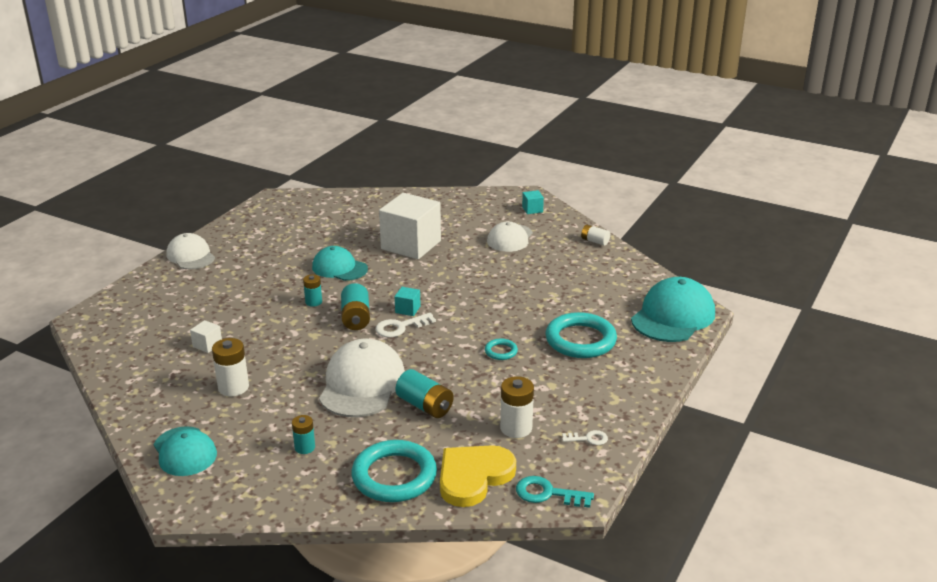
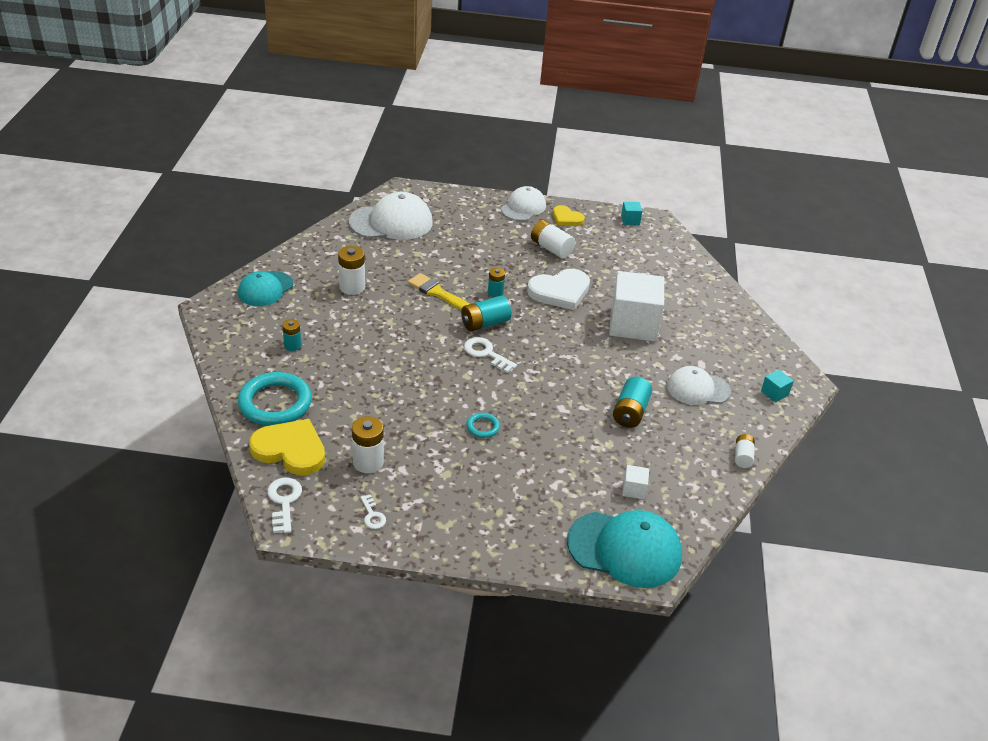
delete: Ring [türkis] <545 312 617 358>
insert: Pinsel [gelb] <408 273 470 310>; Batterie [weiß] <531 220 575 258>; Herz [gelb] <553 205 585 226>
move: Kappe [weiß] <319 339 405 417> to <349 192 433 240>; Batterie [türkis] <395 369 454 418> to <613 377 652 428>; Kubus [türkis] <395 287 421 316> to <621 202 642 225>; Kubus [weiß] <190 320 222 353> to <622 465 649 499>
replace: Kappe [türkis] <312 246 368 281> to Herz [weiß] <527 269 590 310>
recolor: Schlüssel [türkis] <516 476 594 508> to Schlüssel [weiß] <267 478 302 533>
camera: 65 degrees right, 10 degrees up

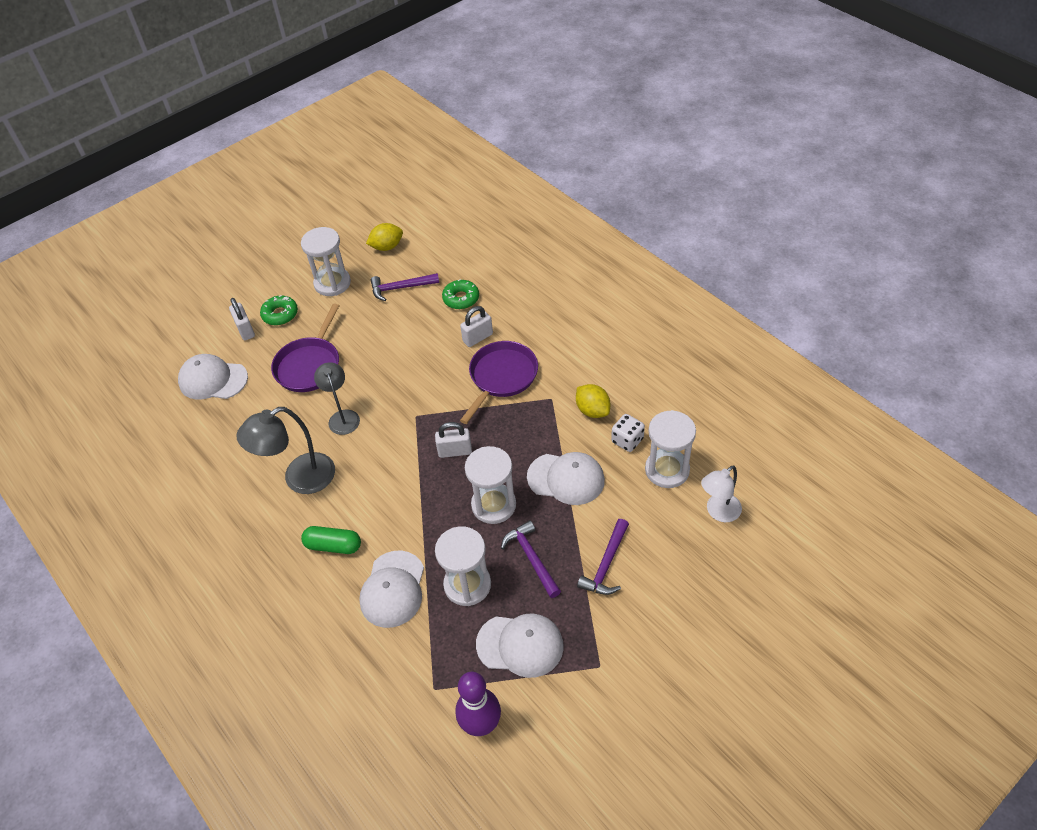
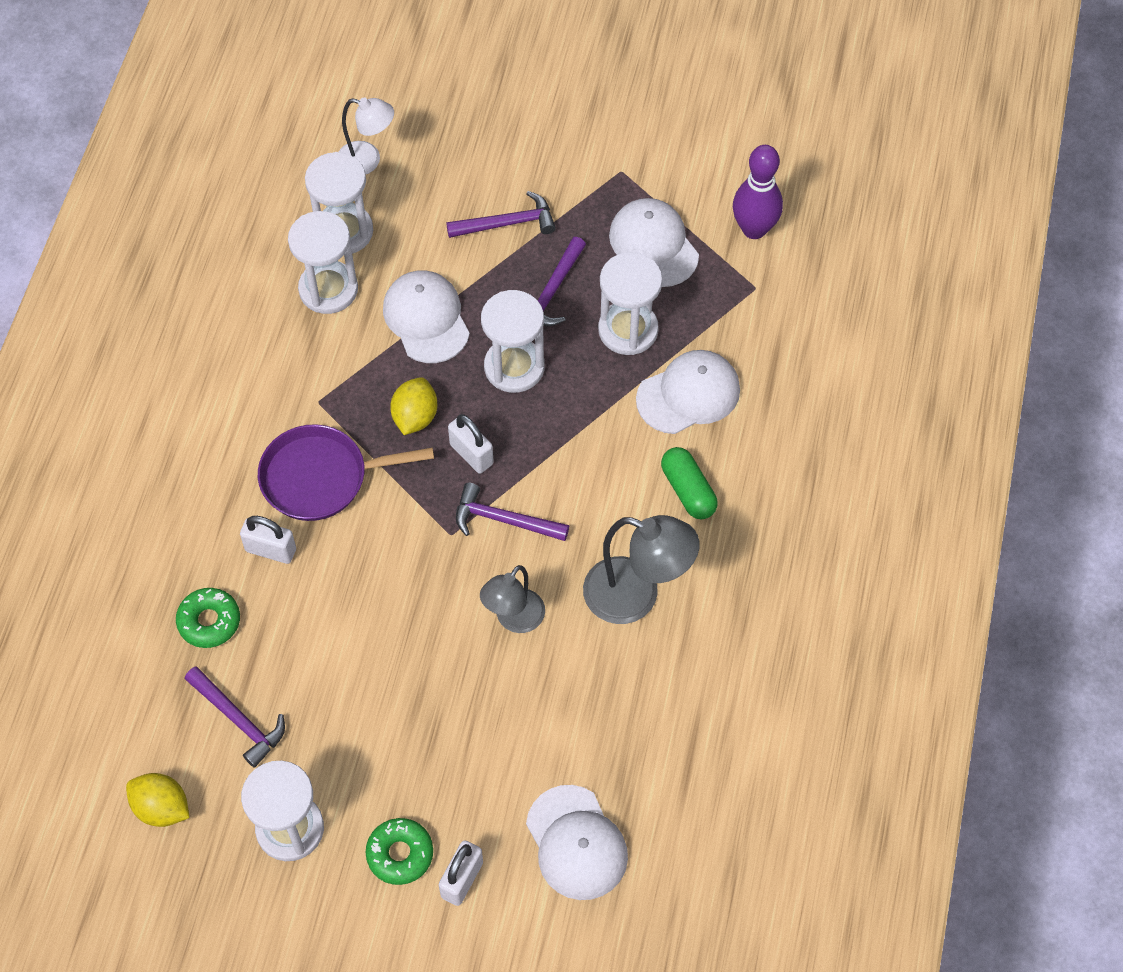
delete: Pfanne [lila] <271 304 340 392>
insert: Hammer [lila] <456 483 569 541>
move: Zitrone [gelb] <576 384 610 418> to <390 377 437 435>
replace: Spielwürfel [weiß] <611 414 645 452> to Sanduhr [weiß] <288 211 358 314>
camera: 130 degrees left, 10 degrees up

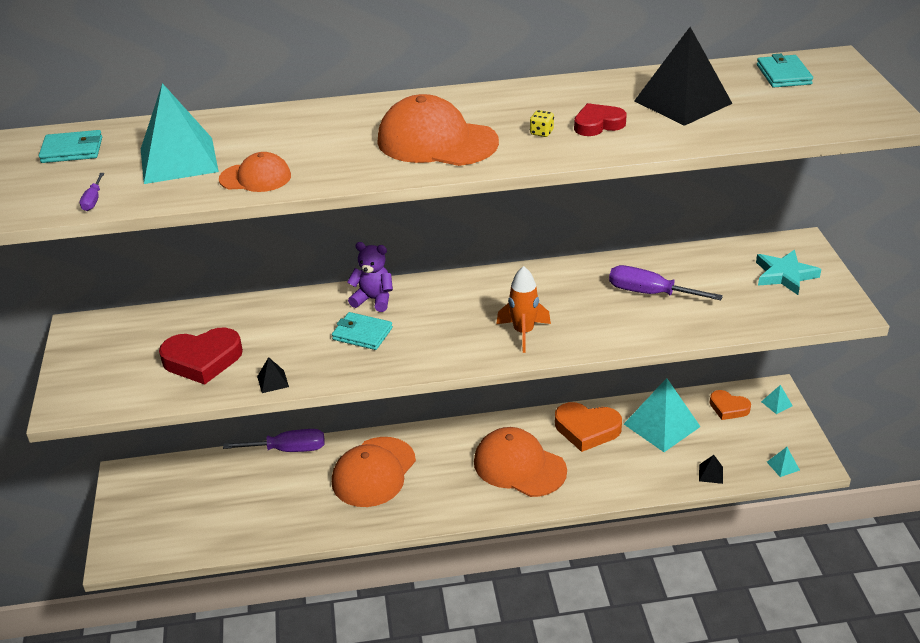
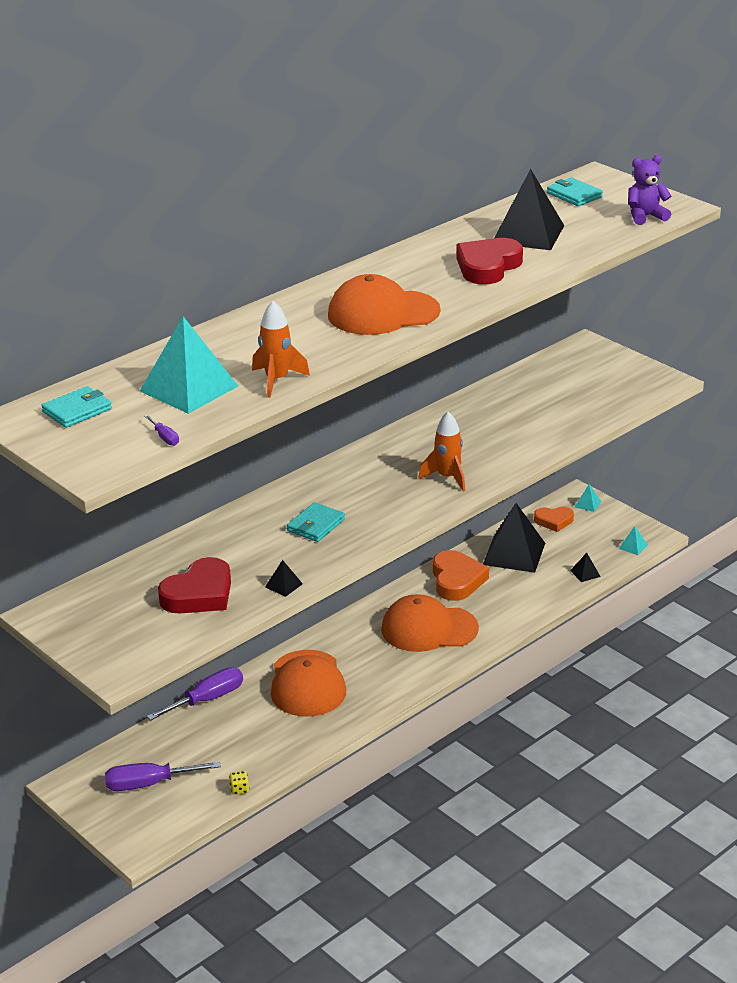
delete: Stern [türkis] <756 250 821 295>
move: Schraubenzieher [lila] <609 265 723 300> to <105 761 221 791>; Spielwürfel [gelb] <530 110 554 137> to <229 771 249 795>; Teddybär [lila] <347 242 393 312> to <628 155 671 225>
replace: Kappe [orange] <219 152 291 192> to Rakete [orange] <252 301 310 398>
recolor: Pyramide [türkis] <624 378 701 452> to Pyramide [schwarz] <483 503 545 573>
rotate: Geldbörse [türkis] <332 312 393 350> = <287 502 345 542> 45 degrees counterclockwise; Herz [orange] <555 402 622 452> = <433 550 489 601> 75 degrees counterclockwise
resize: Herz [rot] <574 103 627 136> = <456 238 523 284> x1.61
camera: 35 degrees left, 5 degrees down

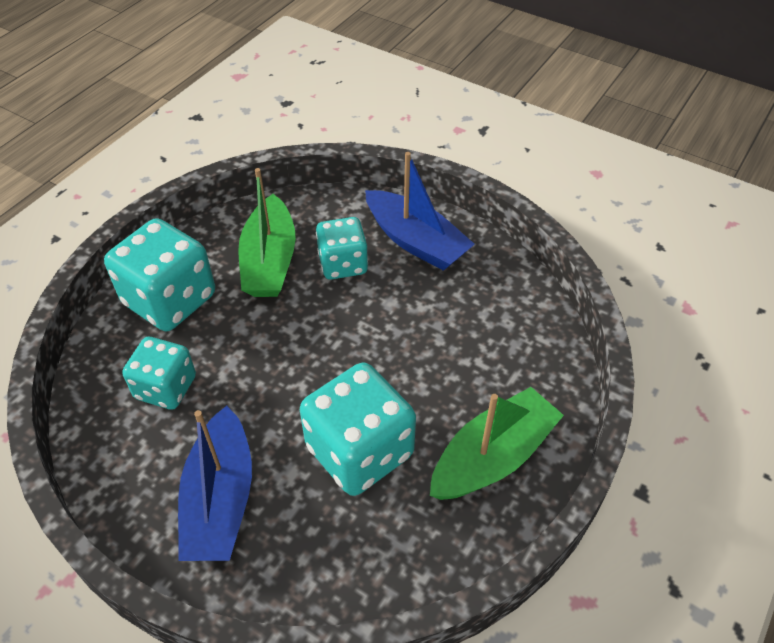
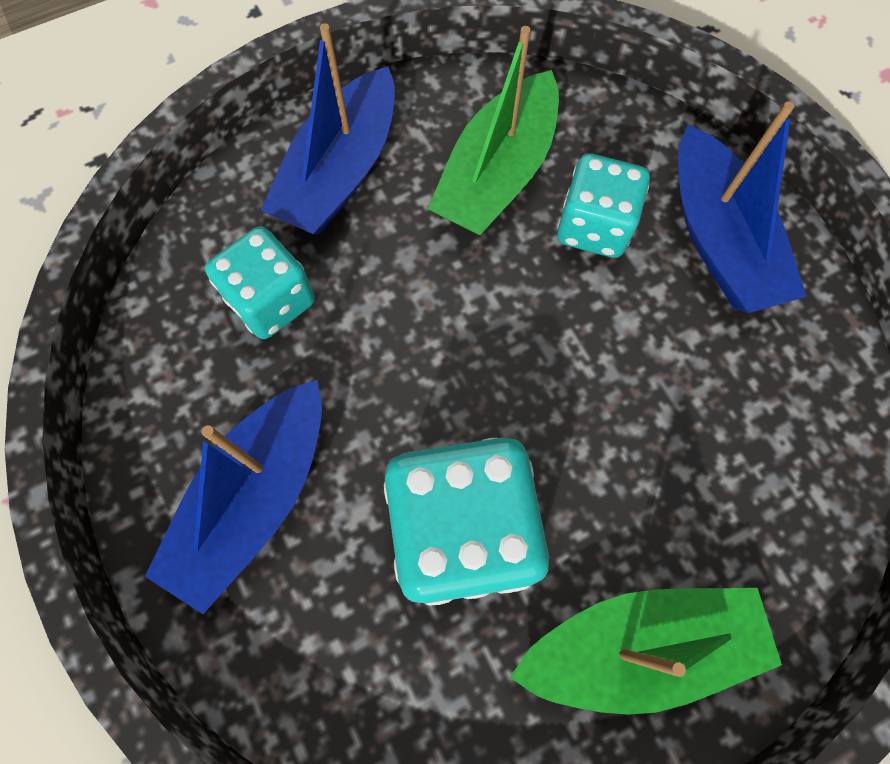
replace: Spielwürfel [türkis] <104 218 215 331> to Boot [blau] <260 23 395 234>
camera: 30 degrees right, 20 degrees up

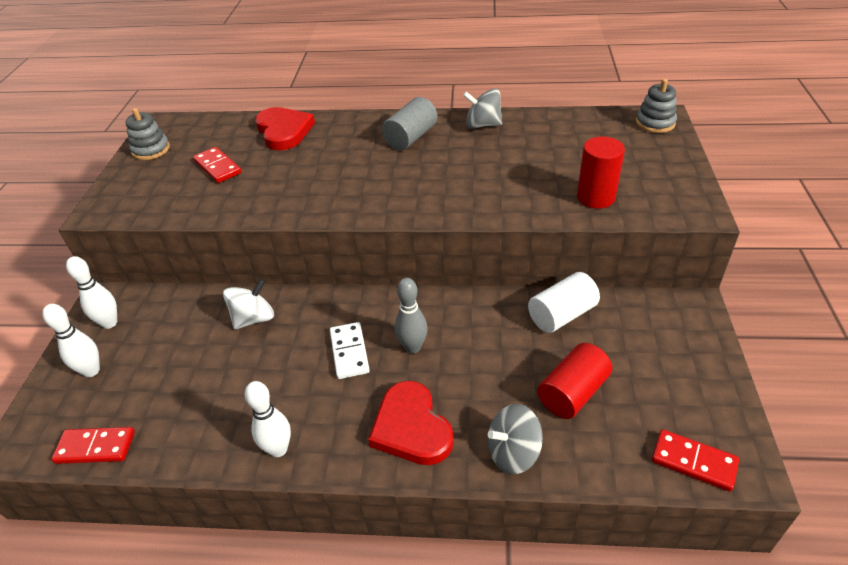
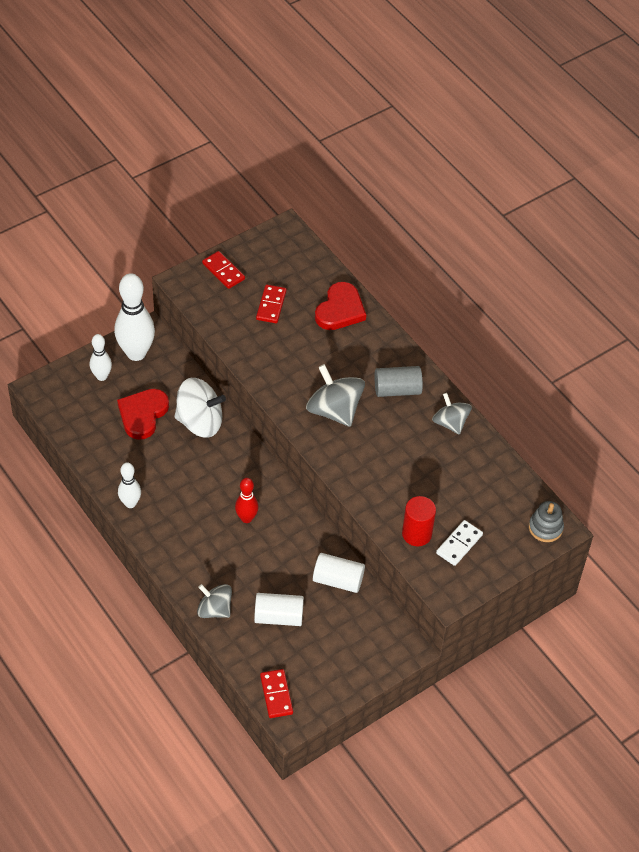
delete: Stapelspielzeug [grau] <126 108 170 160>
insert: Kreisel [grau] <306 364 365 427>
move: Herz [rot] <368 381 454 465> to <117 389 169 440>; Dominostein [rot] <51 427 135 464> to <202 251 245 289>; Dominostein [weiß] <330 322 370 379> to <436 520 483 566>
recolor: Bowlingkegel [grau] <395 278 428 354> to Bowlingkegel [rot] <235 478 259 523>; Vollzylinder [rot] <537 343 612 419> to Vollzylinder [weiß] <254 593 304 626>
resize: Bowlingkegel [weiß] <66 256 117 329> = <114 273 155 361> x1.82; Kreisel [weiß] <223 278 274 330> = <174 378 226 438> x1.54
camera: 45 degrees right, 10 degrees up

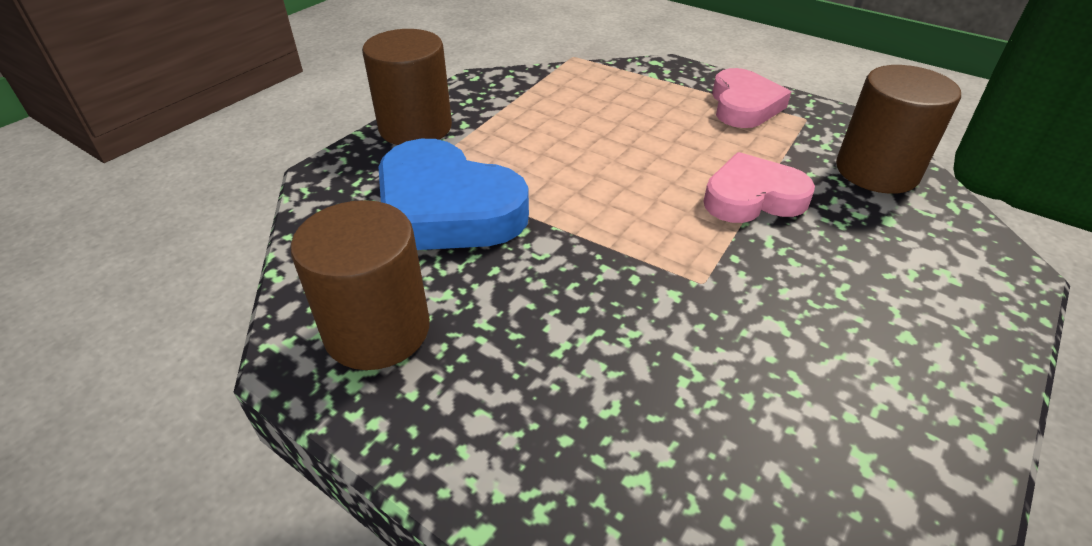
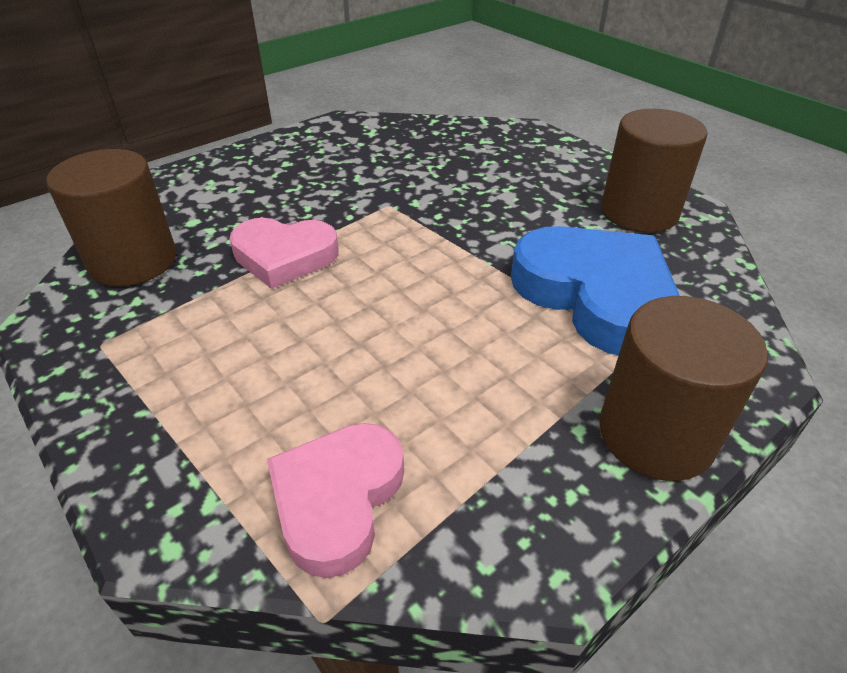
move: Herz [rosa] <712 68 791 128> to <267 423 404 578>
camera: 165 degrees left, 0 degrees up

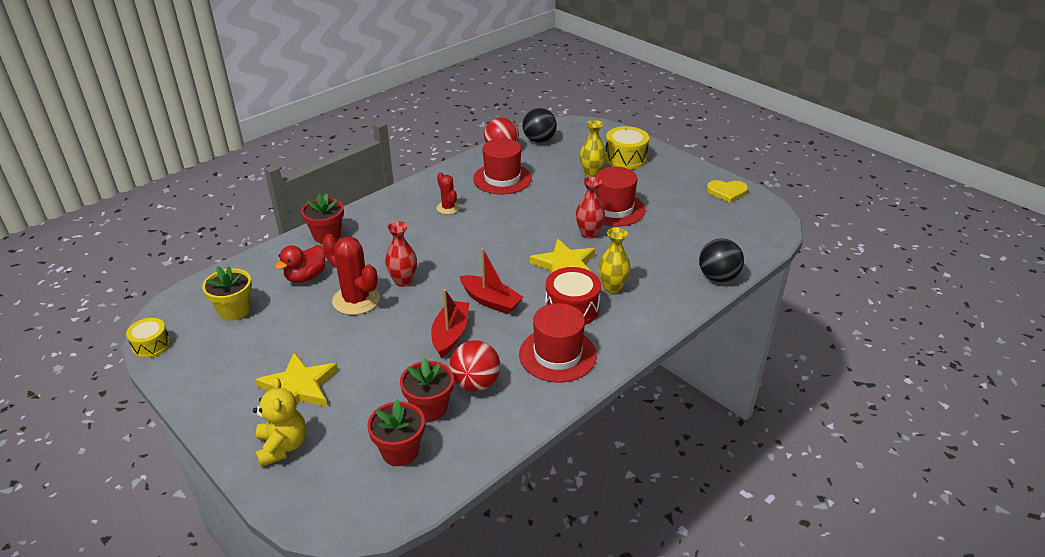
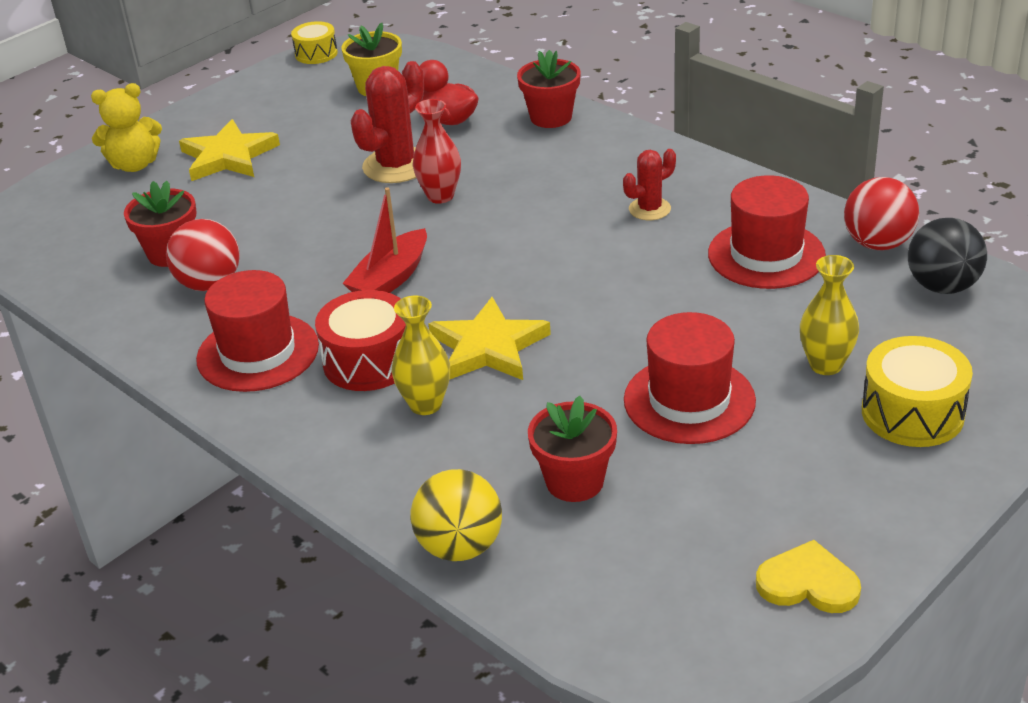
delete: Boot [rot] <431 289 469 358>; Vase [rot] <576 177 605 239>
move: Blumentopf [rot] <367 400 425 466> to <528 396 617 502>
recolor: Ball [schwarz] <699 239 744 282> to Ball [gelb] <411 469 502 561>
rotate: Herz [gelb] <707 180 748 203> = <756 540 861 613> 105 degrees clockwise
camera: 90 degrees right, 0 degrees up

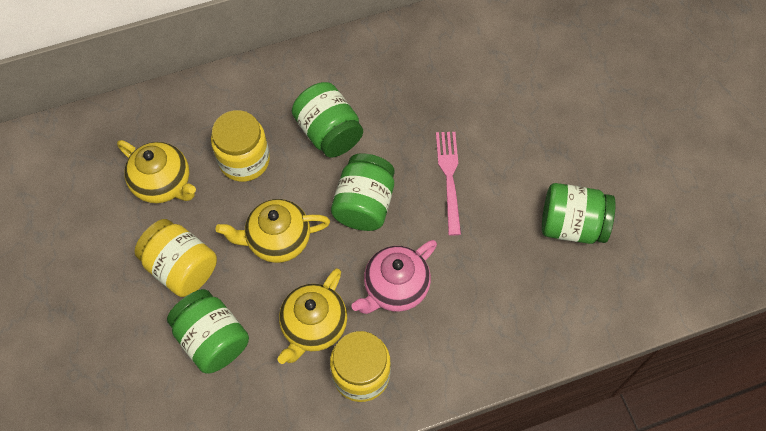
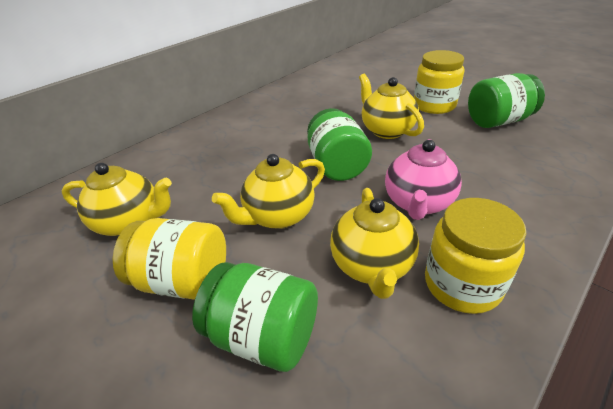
delete: Einmachglas [grün] <292 82 363 157>
move: Einmachglas [gelb] <211 110 270 182> to <414 50 464 114>
replace: Gabel [rosa] <436 132 461 236> to Teekanne [gelb] <359 74 424 139>
camera: 25 degrees left, 25 degrees down

